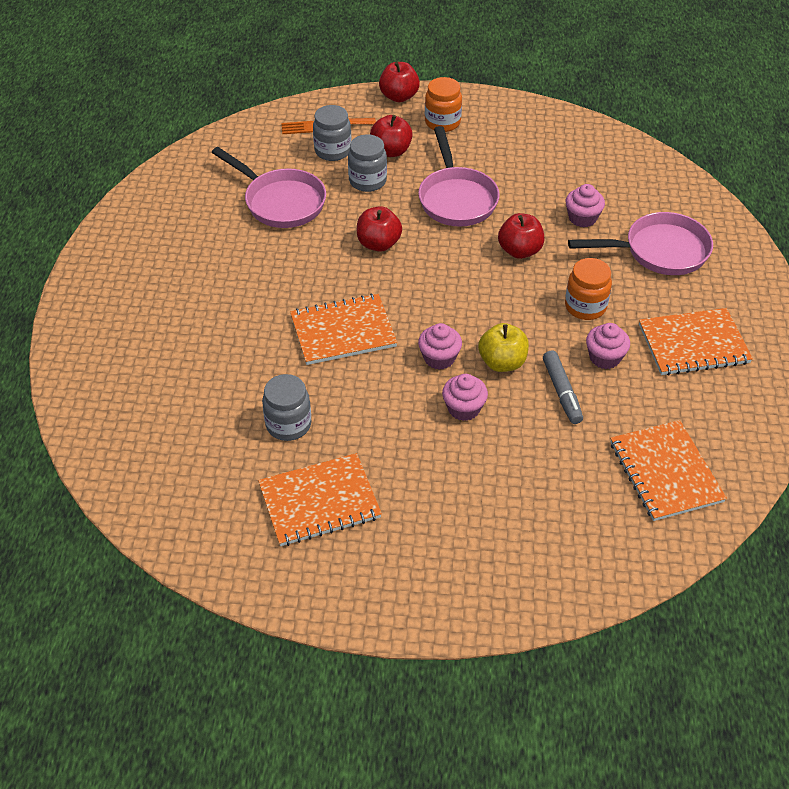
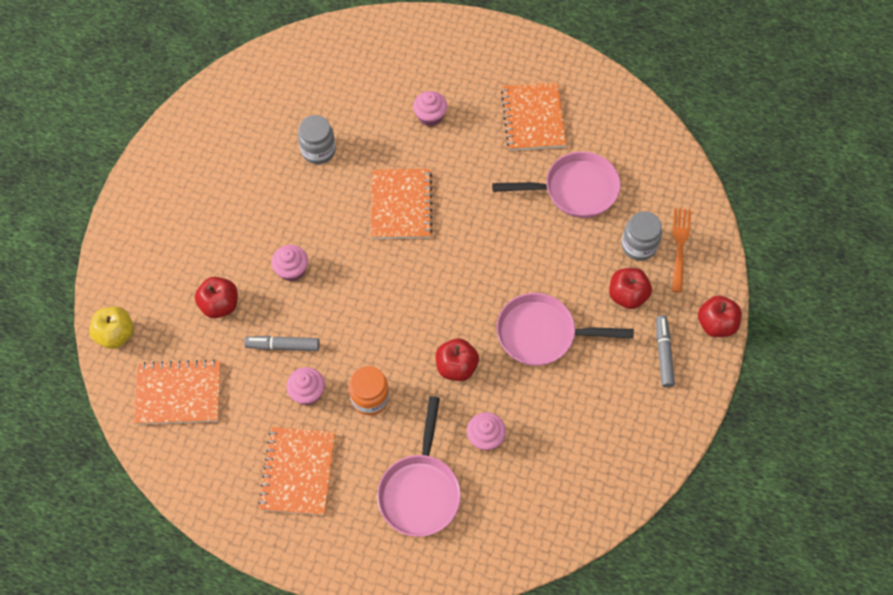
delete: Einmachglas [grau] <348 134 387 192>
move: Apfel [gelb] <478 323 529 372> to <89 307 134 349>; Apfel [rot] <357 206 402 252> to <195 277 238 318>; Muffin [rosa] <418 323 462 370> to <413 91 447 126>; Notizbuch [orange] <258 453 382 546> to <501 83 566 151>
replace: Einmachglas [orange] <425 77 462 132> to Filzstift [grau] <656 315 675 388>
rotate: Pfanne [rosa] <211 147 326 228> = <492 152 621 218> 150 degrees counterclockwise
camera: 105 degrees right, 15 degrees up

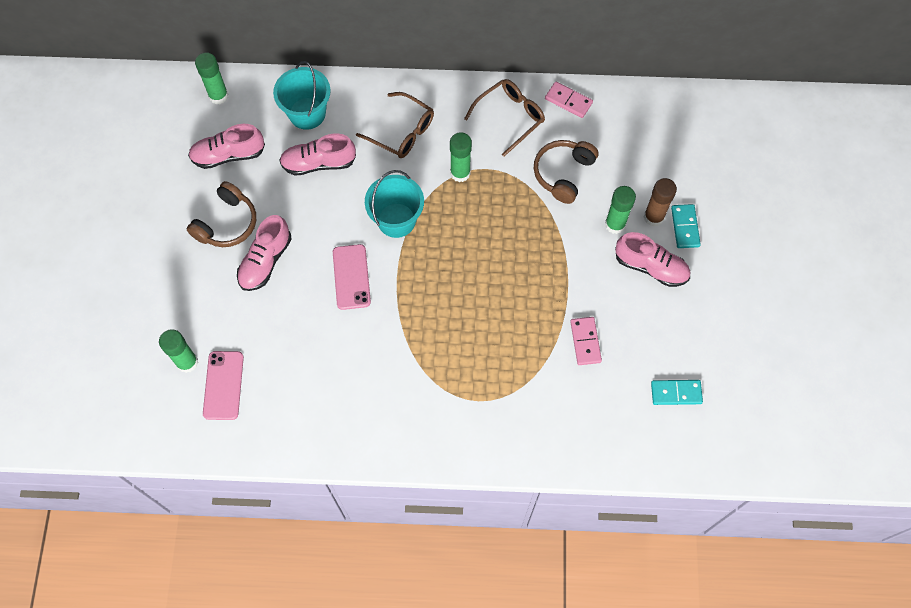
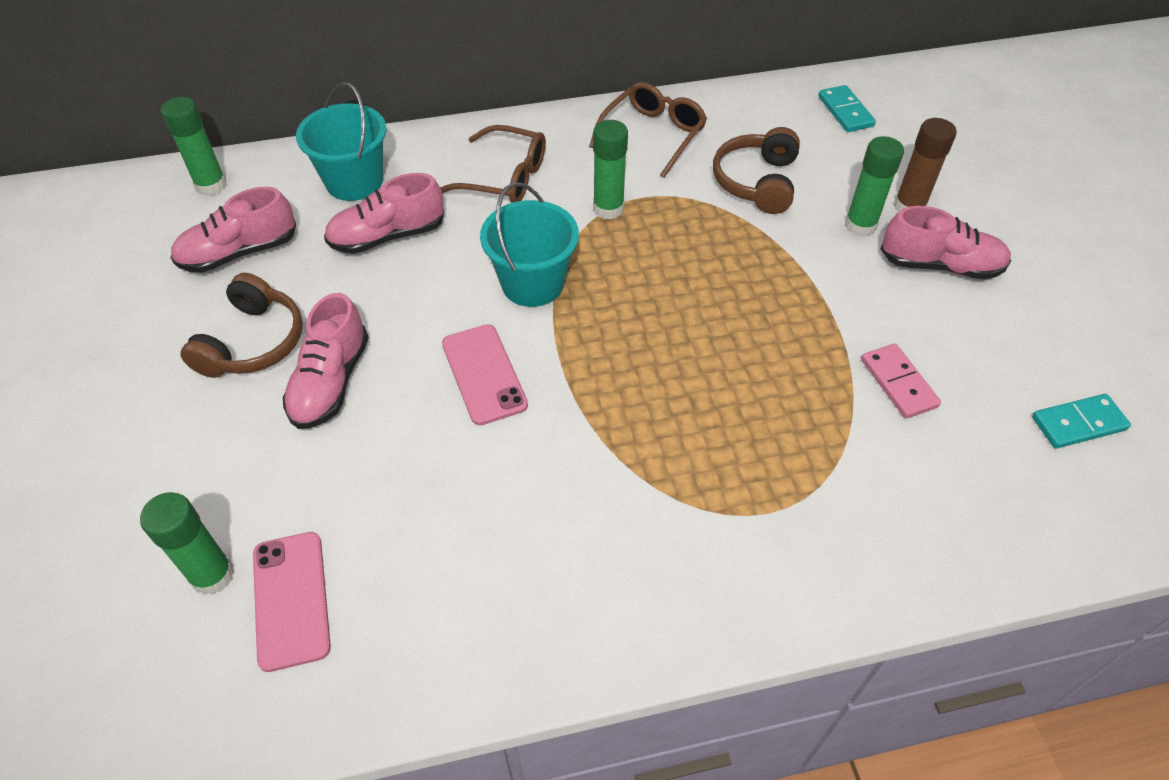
delete: Dominostein [rosa] <545 82 593 118>
move: Dominostein [türkis] <671 204 701 248> to <818 85 876 132>
camera: 15 degrees left, 15 degrees down

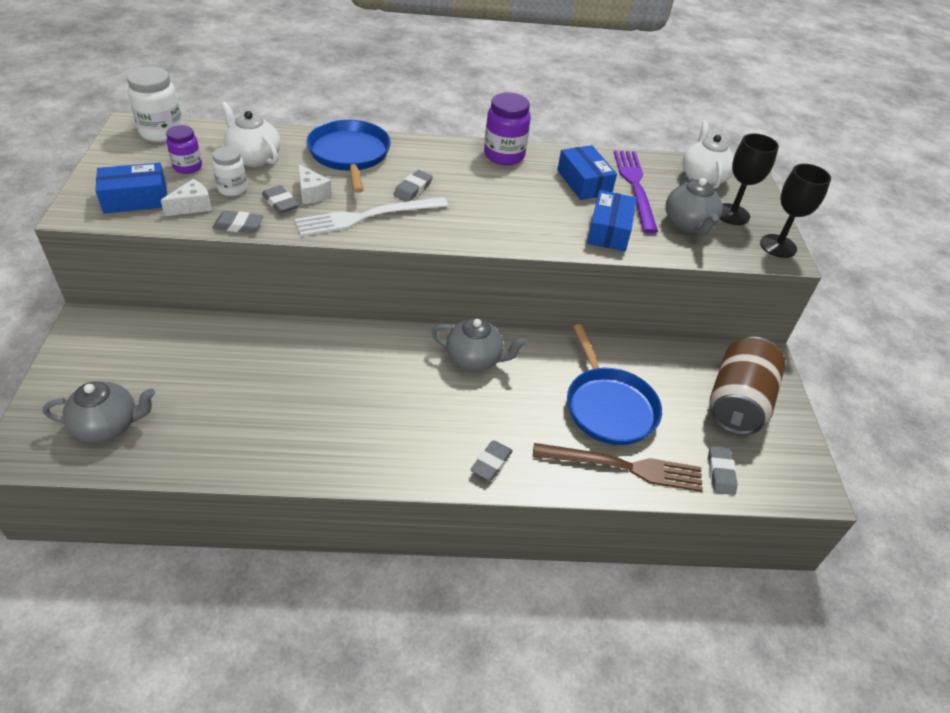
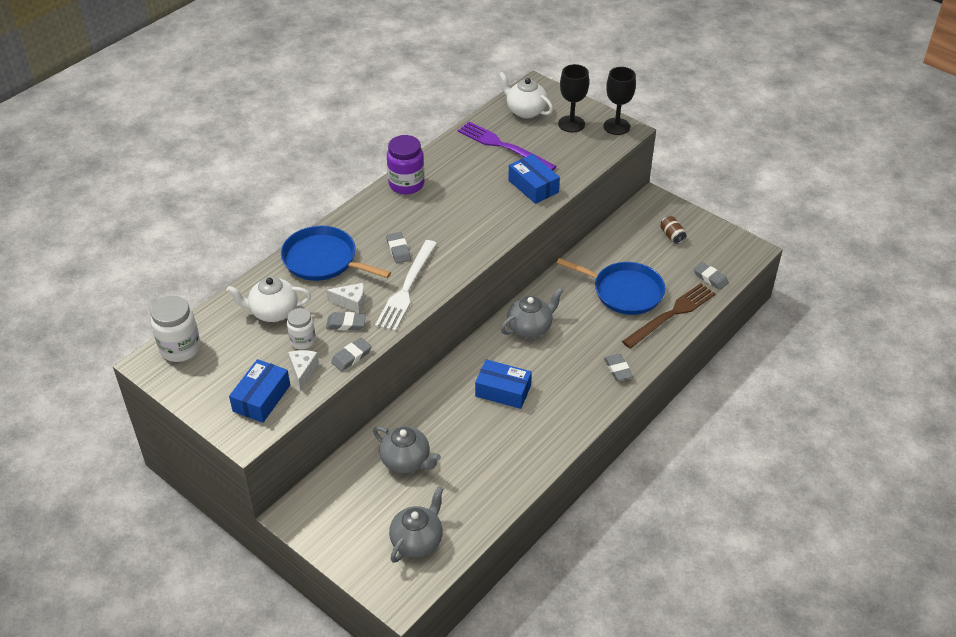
delete: Einmachglas [lila] <166 125 202 174>
move: Teekanne [grau] <665 175 722 235> to <373 426 441 474>; Schachtel [blau] <557 145 617 200> to <475 359 532 409>
resize: Dose [braun] <710 337 786 435> = <661 216 687 244> x0.41
camera: 45 degrees left, 0 degrees up

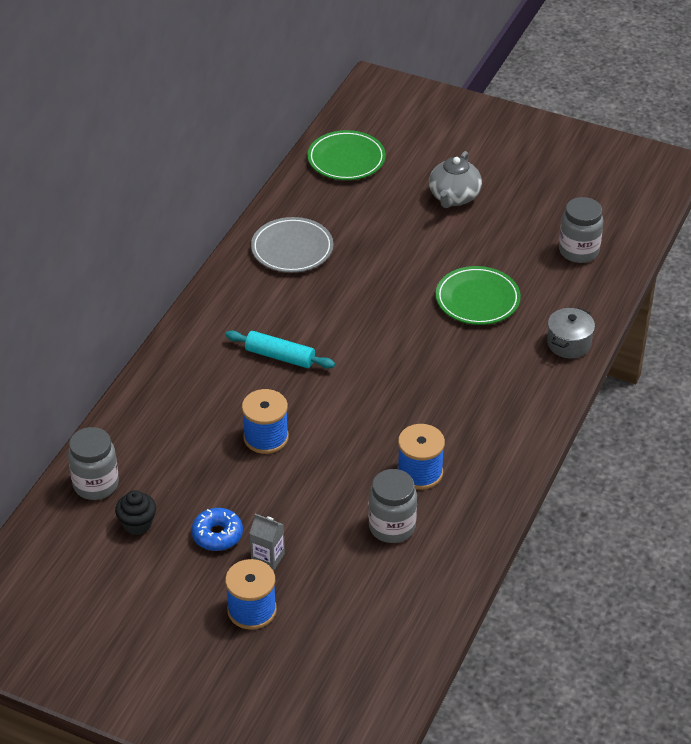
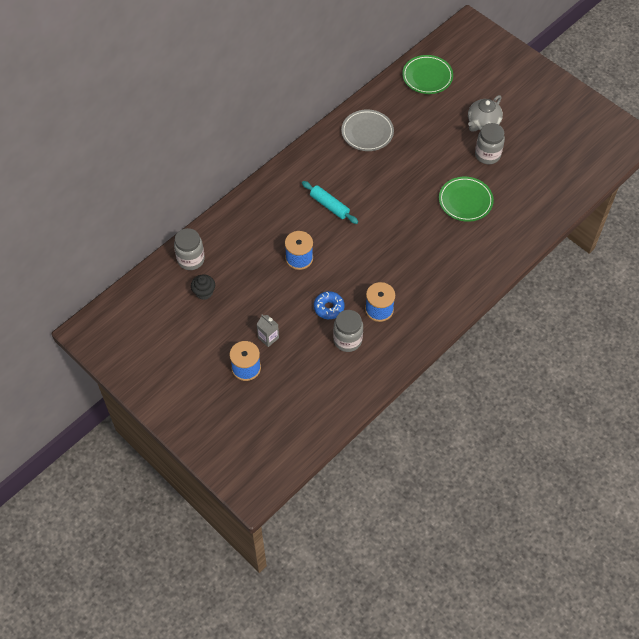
delete: Kochtopf [grau] <547 308 595 359>
move: Donut [blau] <191 508 243 551> to <314 291 345 319>; Einmachglas [grau] <559 197 603 263> to <475 123 505 164>
camera: 20 degrees right, 15 degrees up

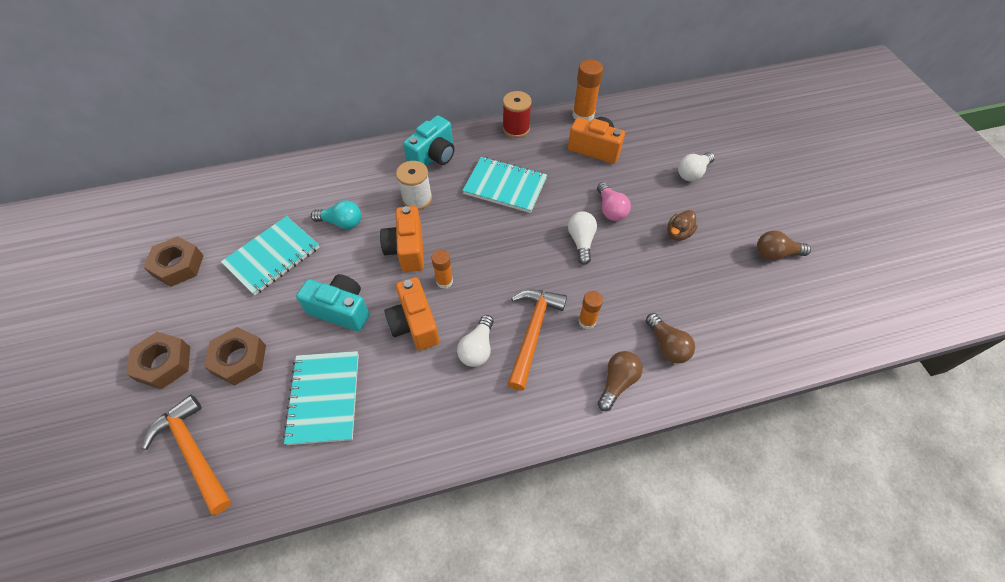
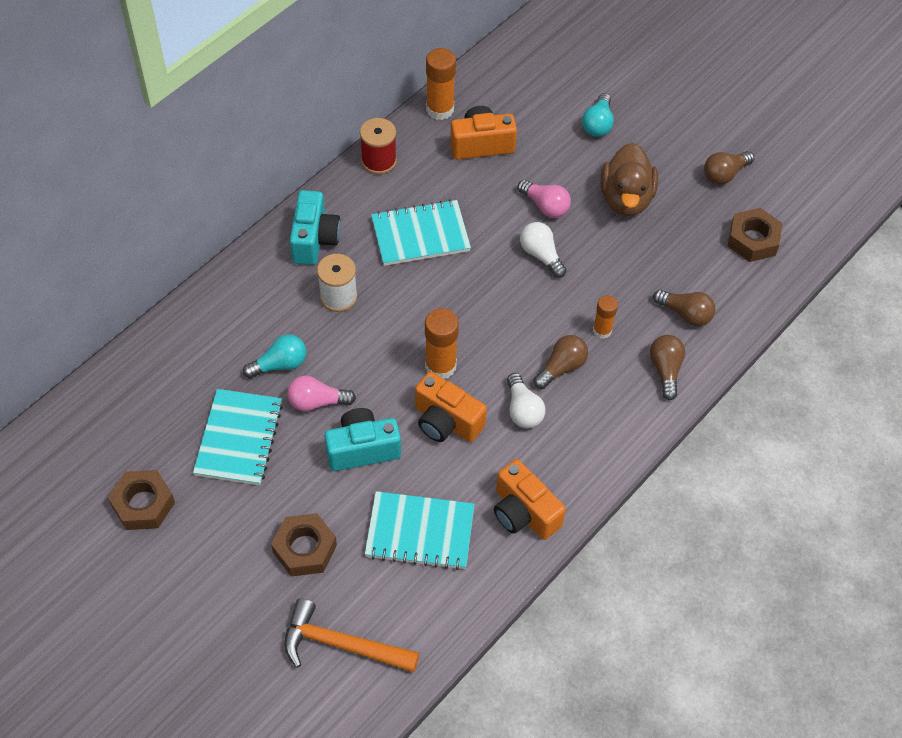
insert: Glühbirne [rosa] <287 376 356 412>
move: Kamera [orange] <380 206 424 272> to <494 459 566 540>; Sechskantmutter [braun] <126 332 190 389> to <728 208 783 262>
replace: Hammer [orange] <508 289 567 391> to Glühbirne [braun] <534 335 588 389>
recolor: Glühbirne [weiß] <678 152 715 181> to Glühbirne [türkis] <582 93 614 137>
rotate: Notizbuch [türkis] <283 351 359 445> = <365 491 475 570> 45 degrees counterclockwise
resize: Klebestift [orange] <431 250 453 289> = <425 308 459 379> x1.62; Ente [braun] <667 210 698 241> = <600 143 658 216> x1.87
camera: 35 degrees left, 0 degrees up

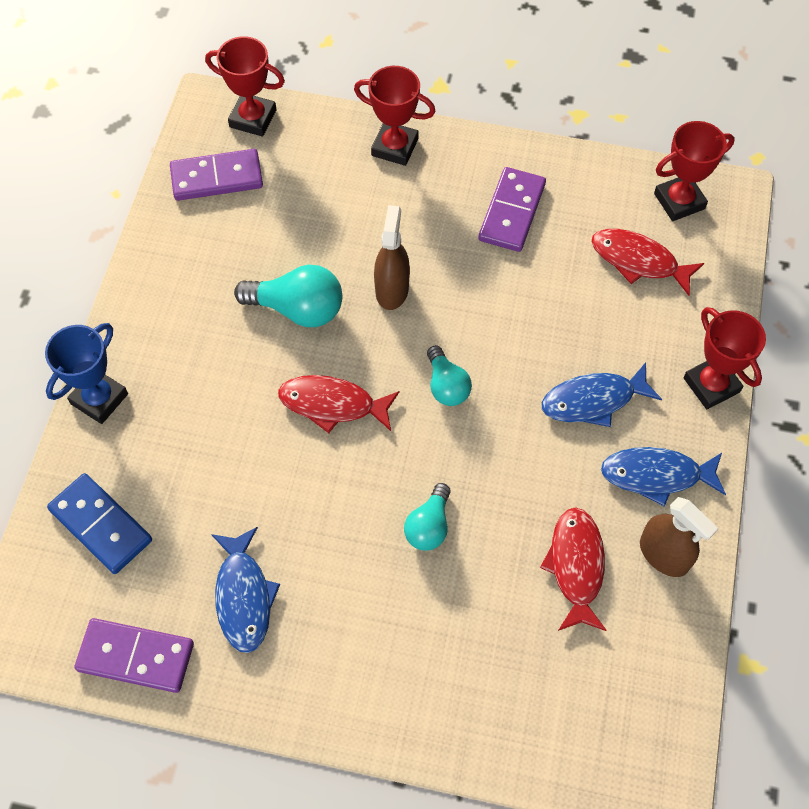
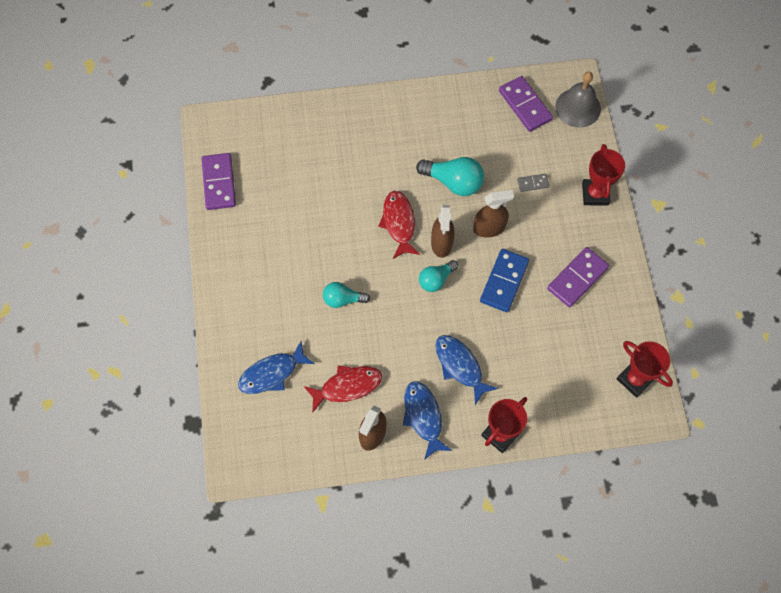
delete: Pokal [blau] <45 323 128 424>; Fisch [rot] <592 229 704 296>
insert: Sprühflasche [braun] <431 205 454 258>; Dominostein [grau] <517 174 550 192>
move: Fisch [blau] <211 527 280 653> to <238 341 315 394>; Dominostein [blau] <47 473 152 574> to <480 249 529 312>
replace: Pokal [rot] <205 36 285 137> to Glocke [grau] <555 72 601 128>
rotate: Glühbirne [türkis] <234 265 342 327> = <416 157 484 196> 60 degrees counterclockwise; Dominostein [lila] <479 167 546 252> = <547 247 609 307> 45 degrees counterclockwise
camera: 70 degrees right, 5 degrees up

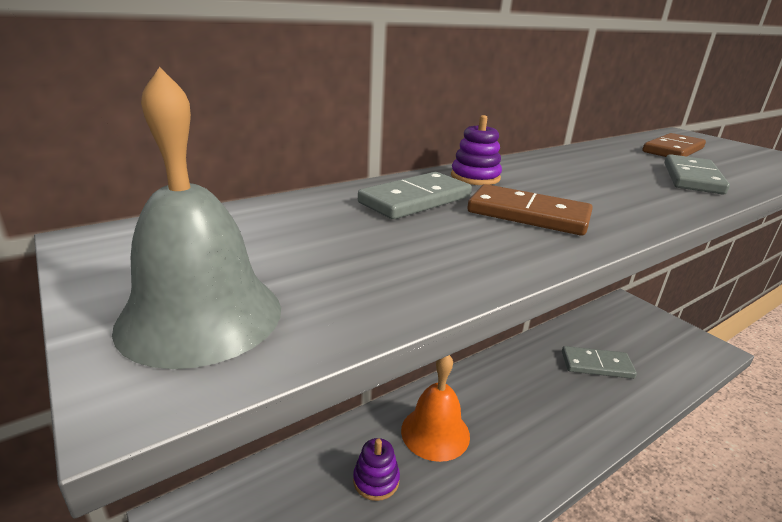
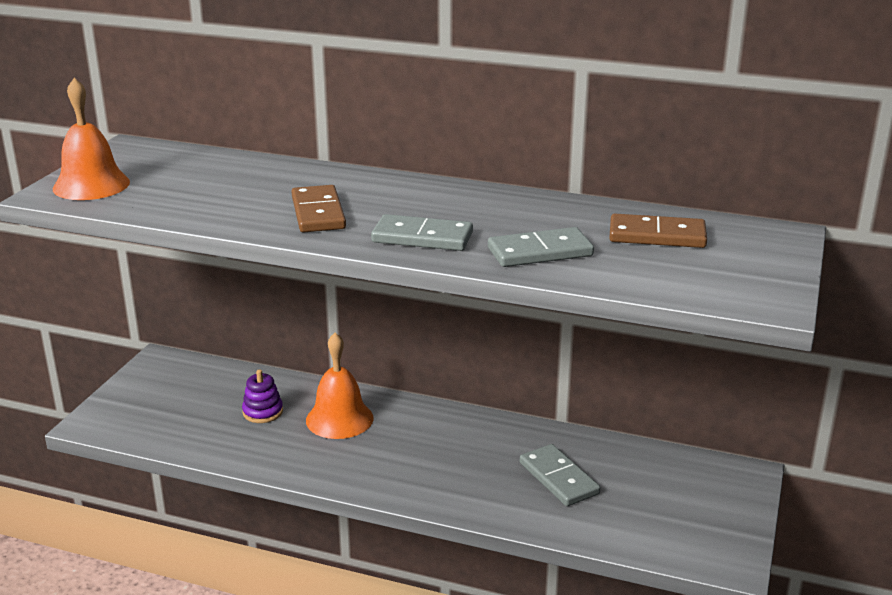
delete: Stapelspielzeug [lila] <451 115 502 185>
move: Dominostein [grau] <358 172 472 219> to <371 214 473 251>
recolor: Glocke [grau] <112 67 281 369> to Glocke [orange] <53 78 130 200>
camera: 55 degrees right, 0 degrees up

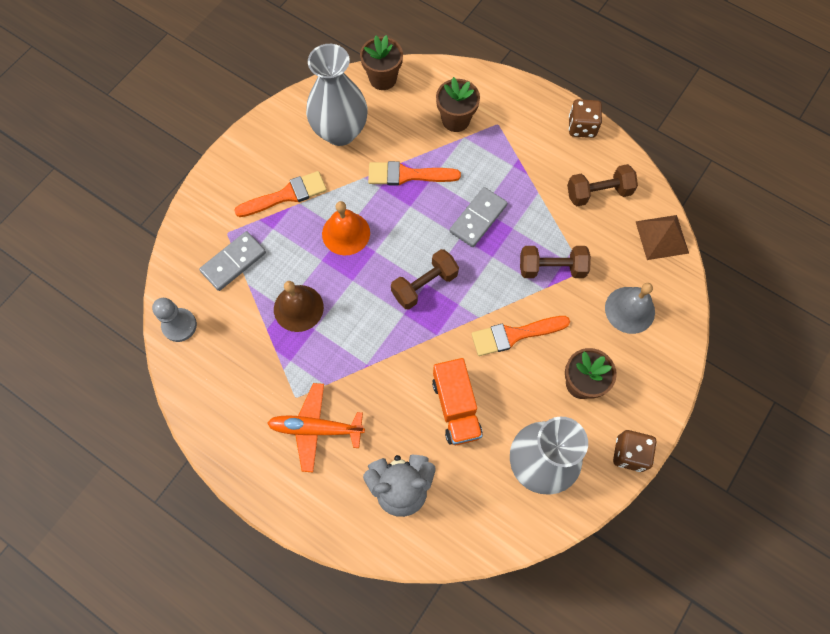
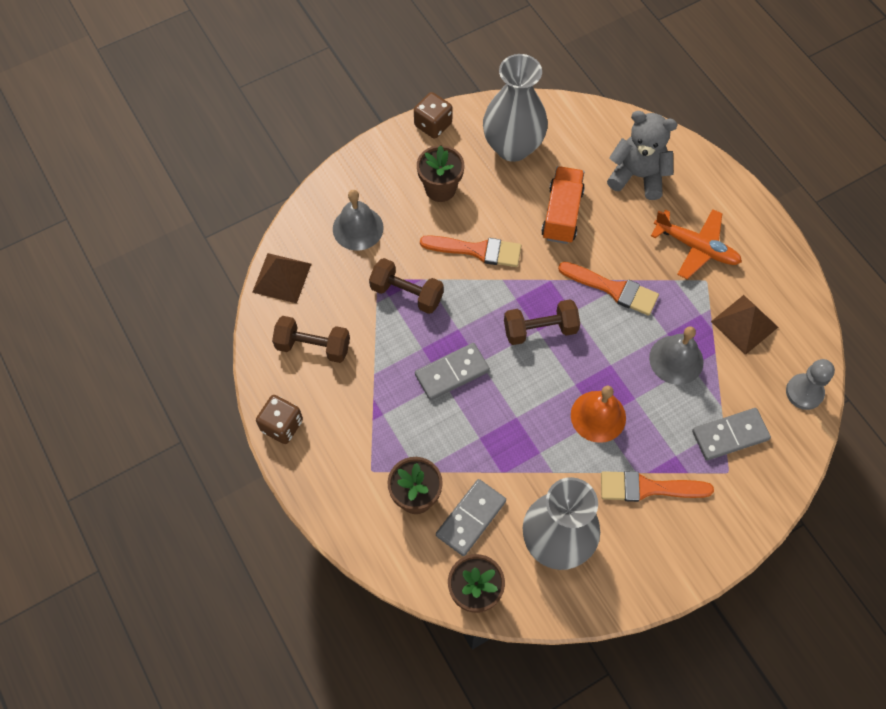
insert: Dominostein [grau] <436 479 506 556>; Pyramide [braun] <711 295 778 355>
move: Pinsel [orange] <368 161 461 186> to <558 262 659 316>
recolor: Glocke [braun] <274 281 324 332> to Glocke [grau] <649 326 703 385>
camera: 155 degrees left, 5 degrees down

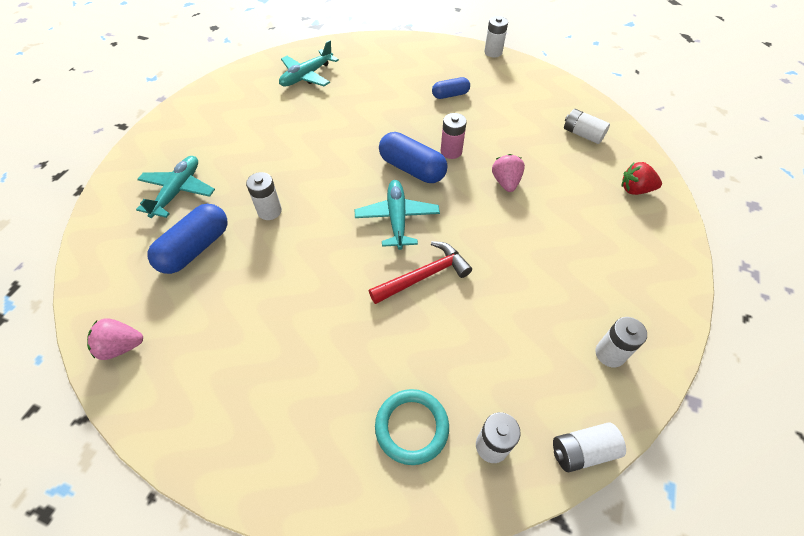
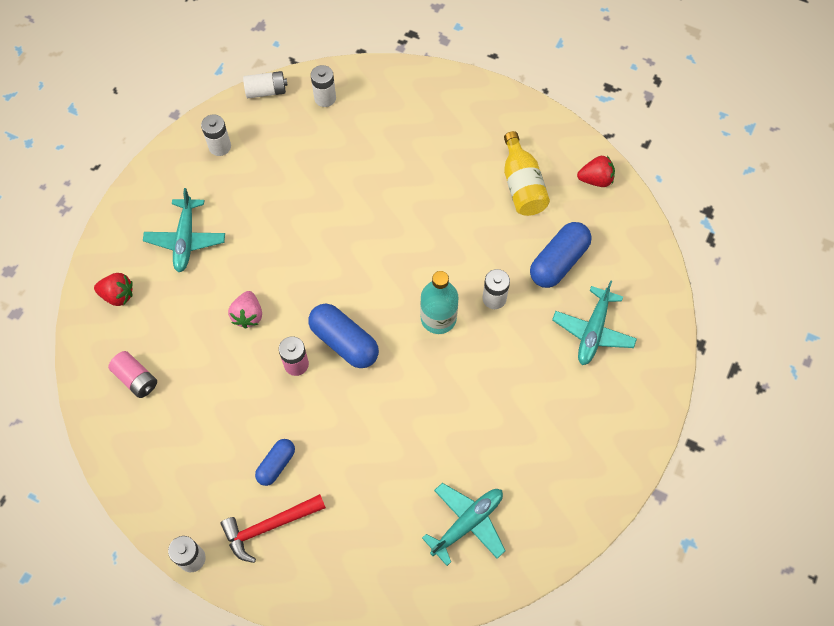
delete: Ring [türkis] <375 389 449 465>
insert: Flasche [türkis] <420 271 459 334>; Flasche [gelb] <504 131 550 216>
move: Flugzeug [türkis] <355 180 440 250> to <143 188 225 272>; Hammer [rot] <369 241 472 304> to <220 494 326 563>
recolor: Batterie [weiß] <564 109 610 144> to Batterie [rosa] <108 351 157 398>; Erdbeere [rosa] <87 318 143 360> to Erdbeere [rot] <577 156 615 187>
rotate: Kapsel [blau] <432 77 470 99> = <255 439 295 486> 45 degrees counterclockwise
camera: 175 degrees left, 10 degrees up

